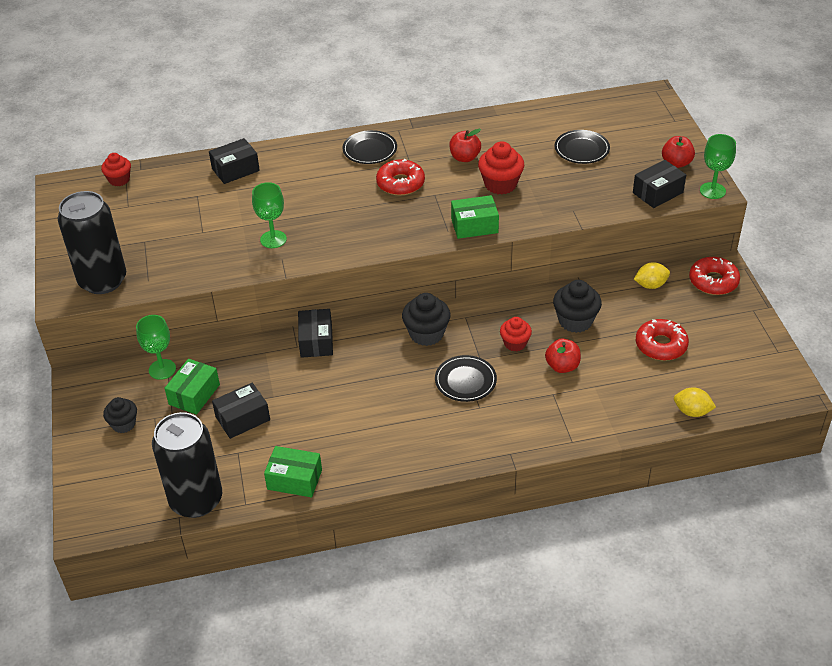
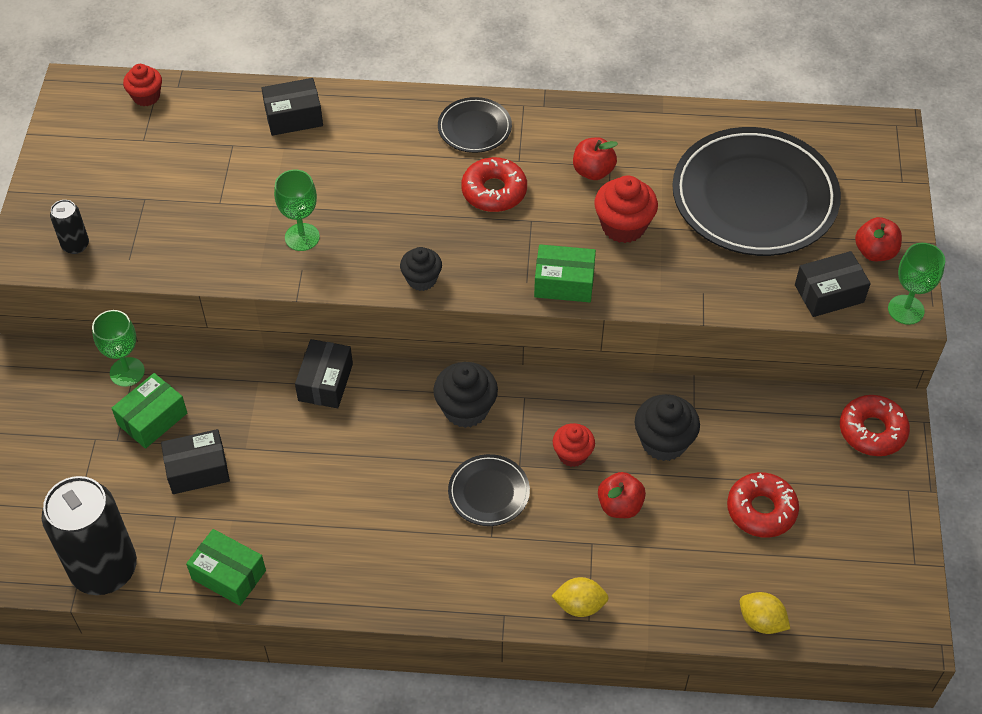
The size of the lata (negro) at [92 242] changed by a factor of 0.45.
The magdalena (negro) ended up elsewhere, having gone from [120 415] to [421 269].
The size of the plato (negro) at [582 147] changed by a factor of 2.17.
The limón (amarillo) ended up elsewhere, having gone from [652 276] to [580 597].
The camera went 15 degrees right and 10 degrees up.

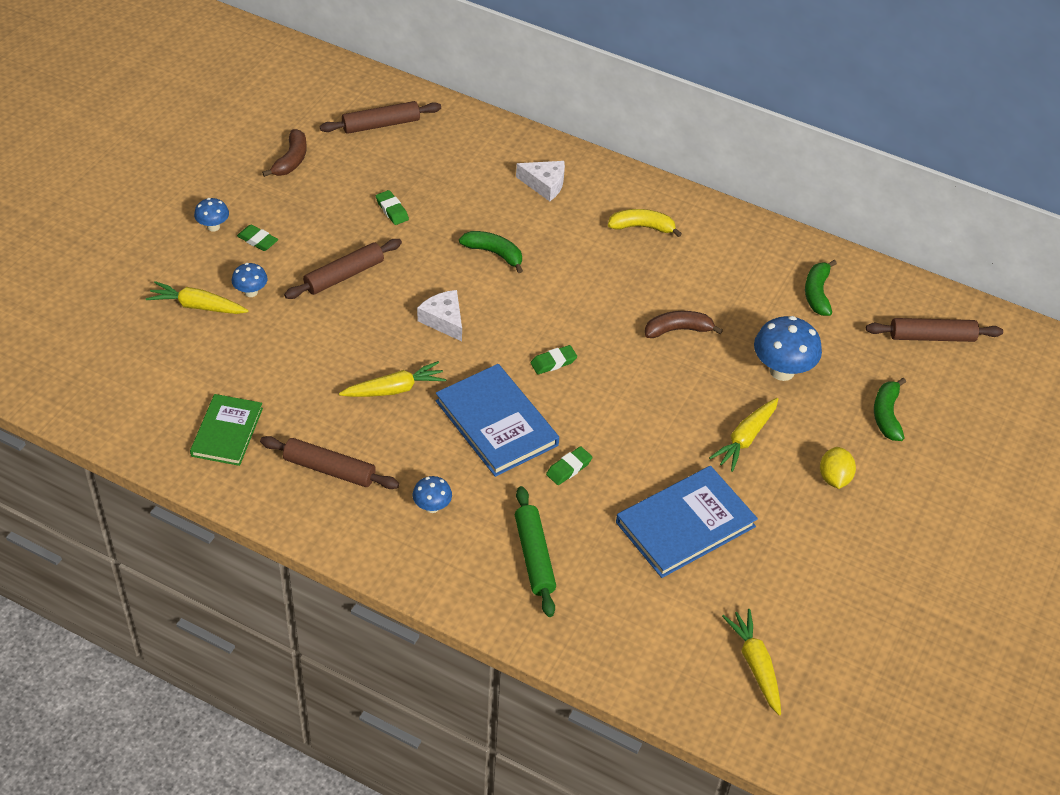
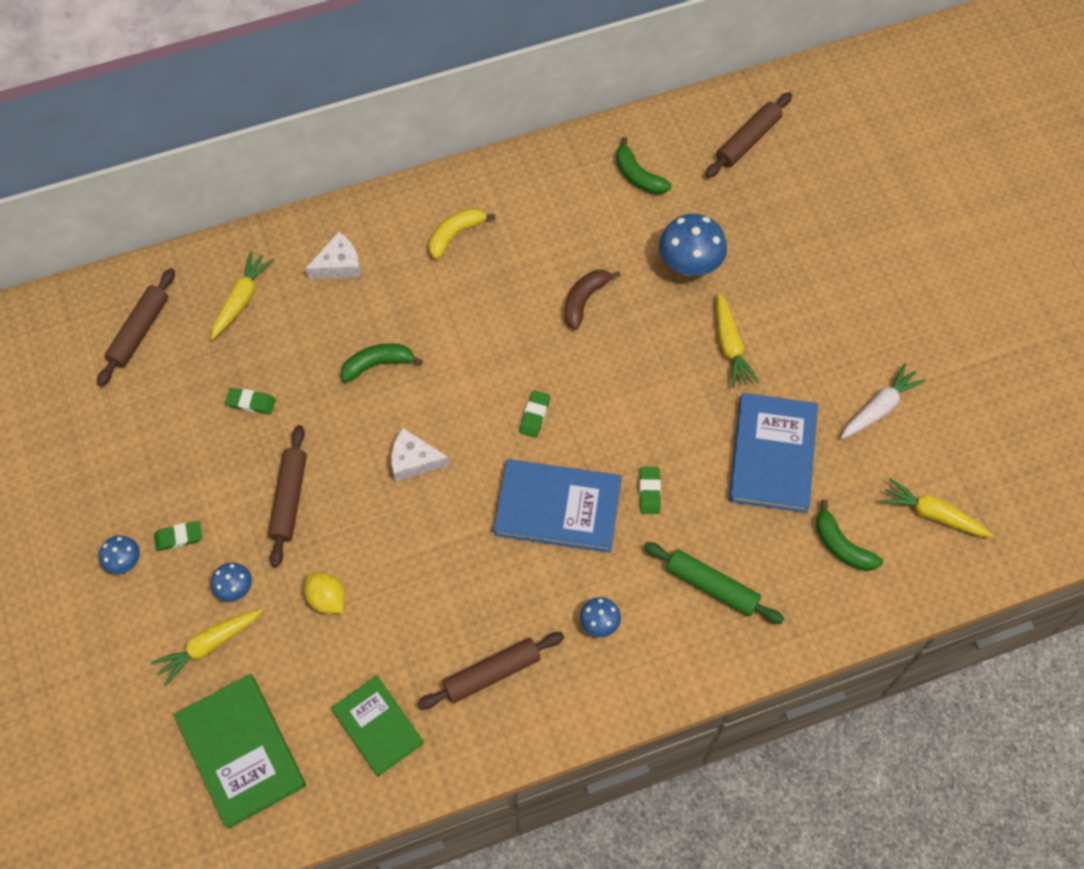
The second view lost the plátano (marrón) at [284 153].
The zanahoria (amarillo) ended up elsewhere, having gone from [392 379] to [242 295].
The limón (amarillo) ended up elsewhere, having gone from [838 468] to [325 593].
The plátano (verde) ended up elsewhere, having gone from [890 409] to [849 535].
The second view gained the libro (verde) at [240 751].
The second view gained the zanahoria (blanco) at [883 401].
The camera went 45 degrees left and 15 degrees up.

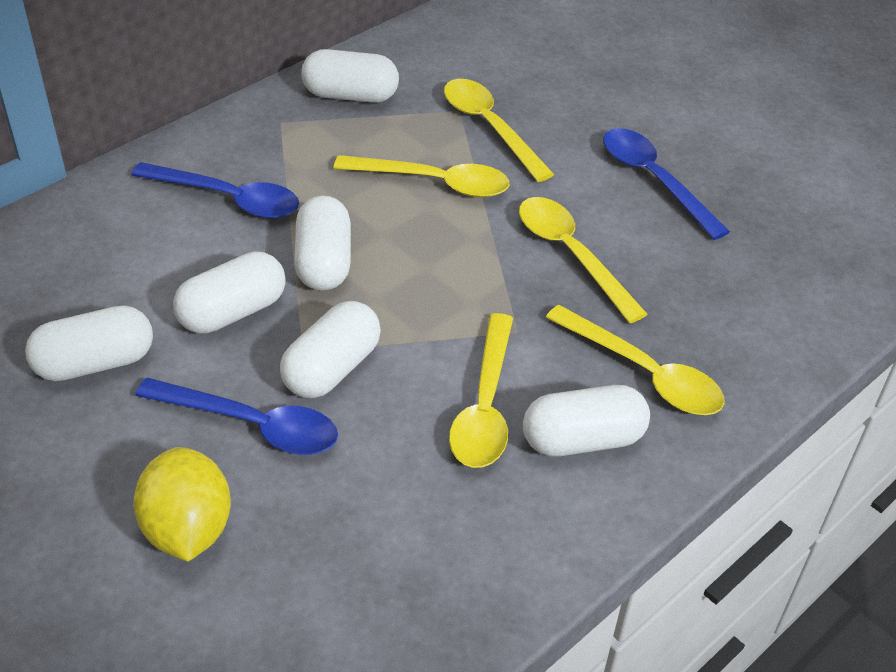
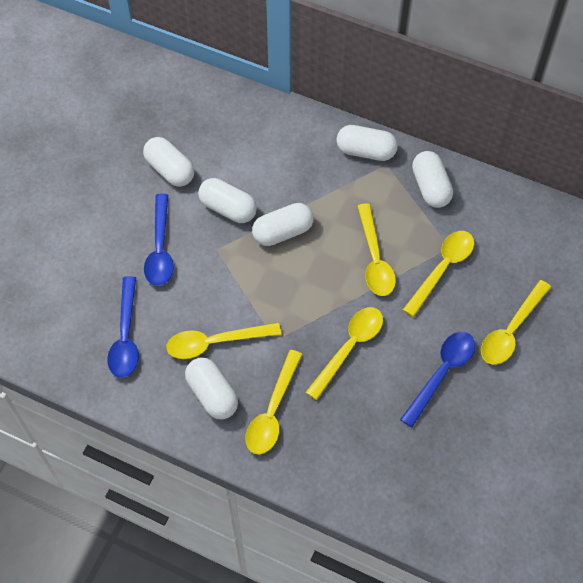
The cuchara (azul) ended up elsewhere, having gone from [215 190] to [123 327].
The second view lost the limón (amarillo) at [182 504].
The cápsula (blanco) ended up elsewhere, having gone from [330 350] to [367 143].
The second view gained the cuchara (amarillo) at [516 322].
The camera went 70 degrees right and 15 degrees up.

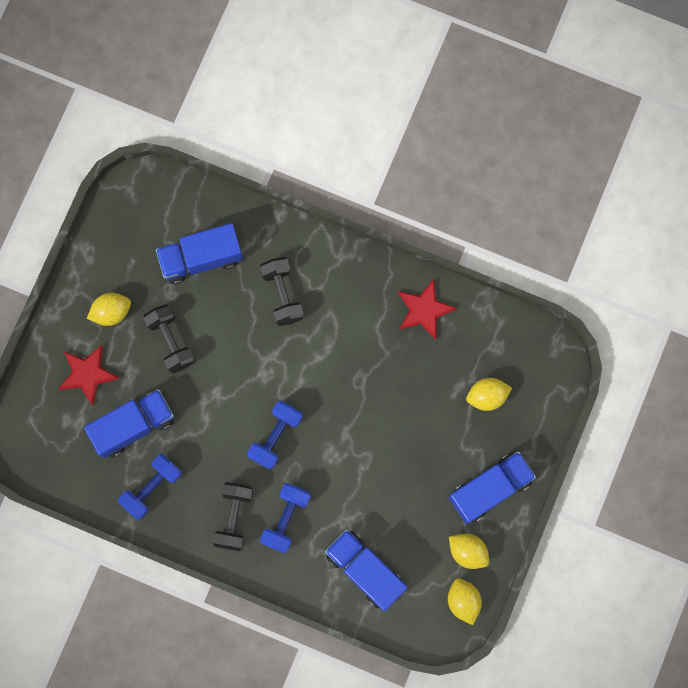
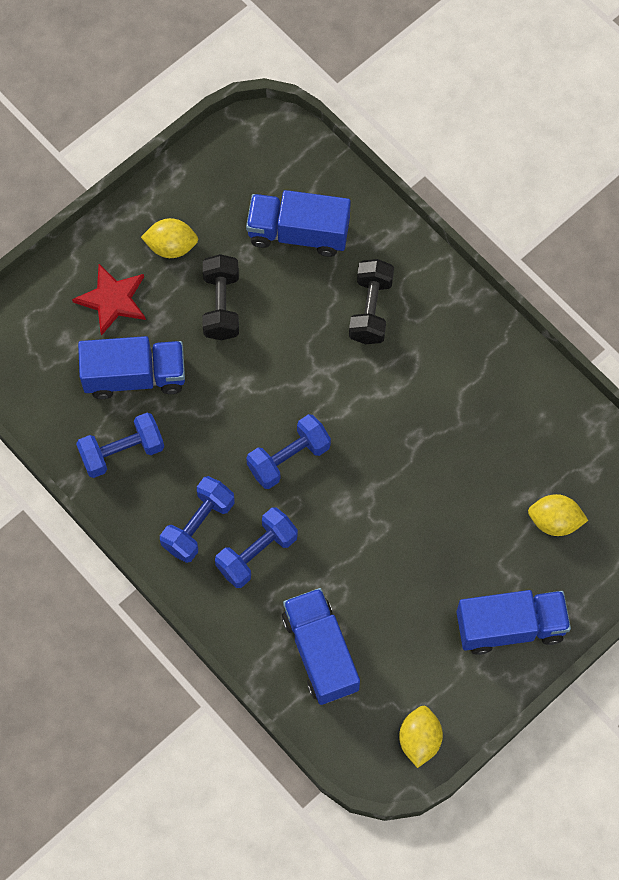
What was the mancuerna (negro) at [233 516] turned into the mancuerna (azul) at [197 519].
The second view lost the estrella (rojo) at [427 309].
The second view lost the limón (amarillo) at [469 551].
The camera went 25 degrees right and 10 degrees down.

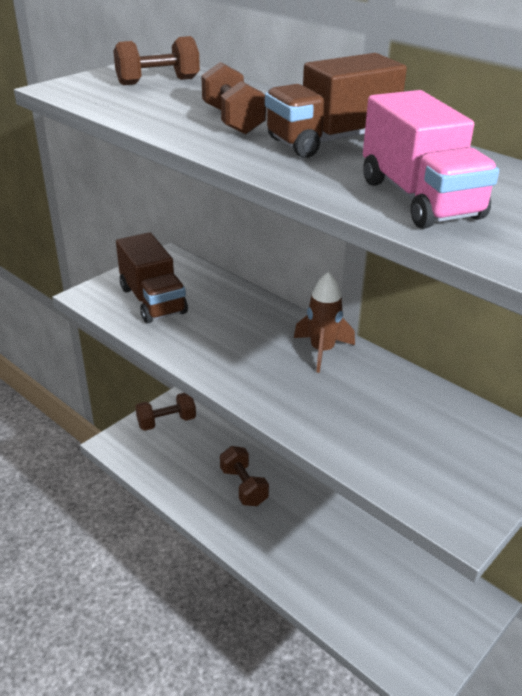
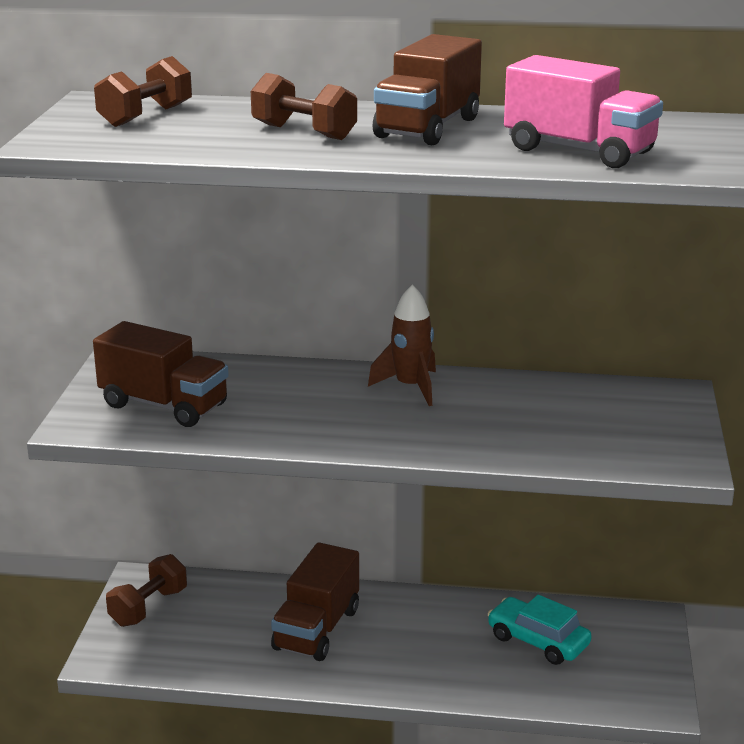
Where the mancuerna (marrón) stood at [244 476], the camión (marrón) came to stand at [315 601].
The second view gained the coche (turquesa) at [539 630].
The camera went 35 degrees left and 10 degrees down.

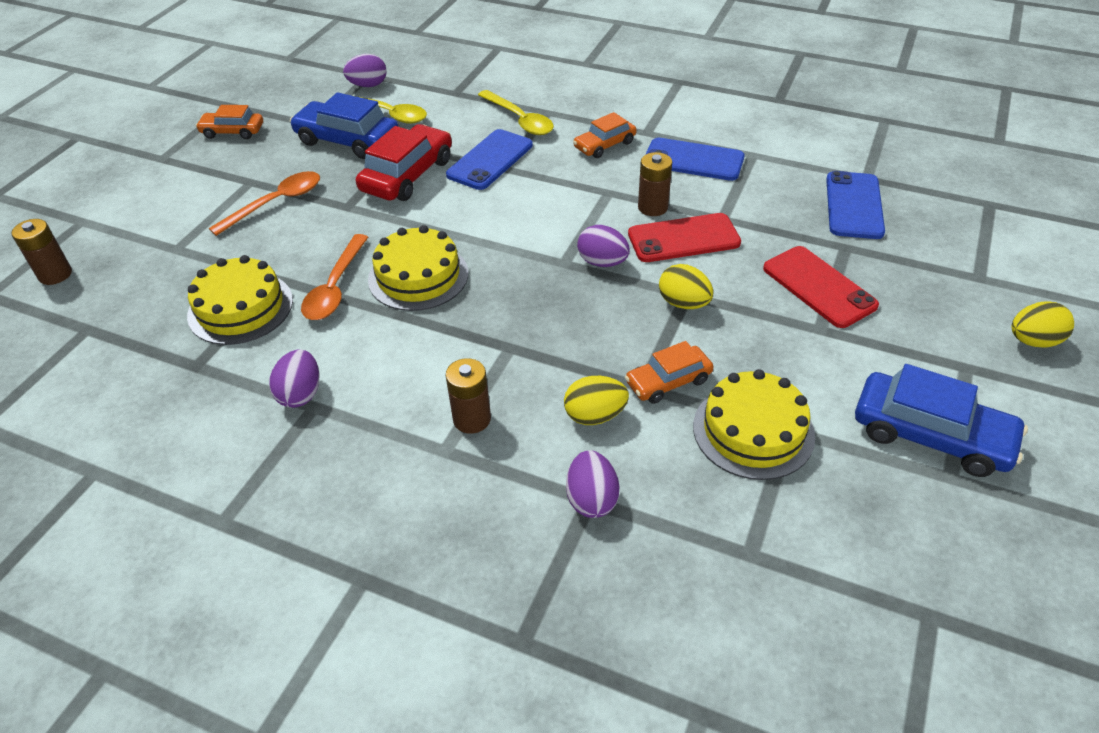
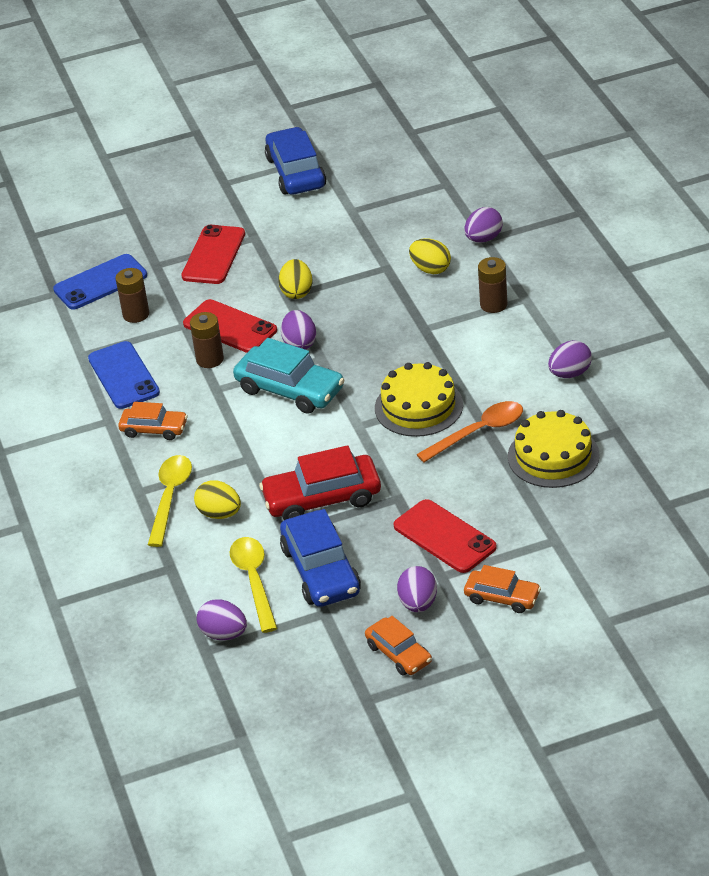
The pila (marrón) ended up elsewhere, having gone from [41 252] to [132 295].
Where the cuchara (naranja) stood at [264 203], the móvil (rojo) came to stand at [445 536].
The second view lost the móvil (azul) at [489 159].
The coche (naranja) ended up elsewhere, having gone from [669 372] to [502 589].
The second view lost the tarta (amarillo) at [754 424].
The huevo (amarillo) ended up elsewhere, having gone from [1042 324] to [217 499].
The second view gained the coche (turquesa) at [288 376].
The second view gained the huevo (morado) at [417 589].
The camera went 130 degrees left and 5 degrees down.

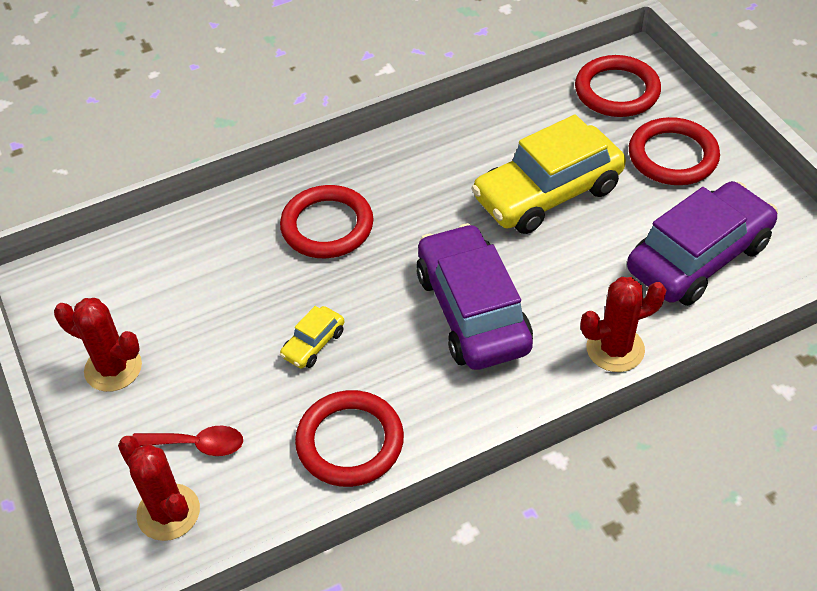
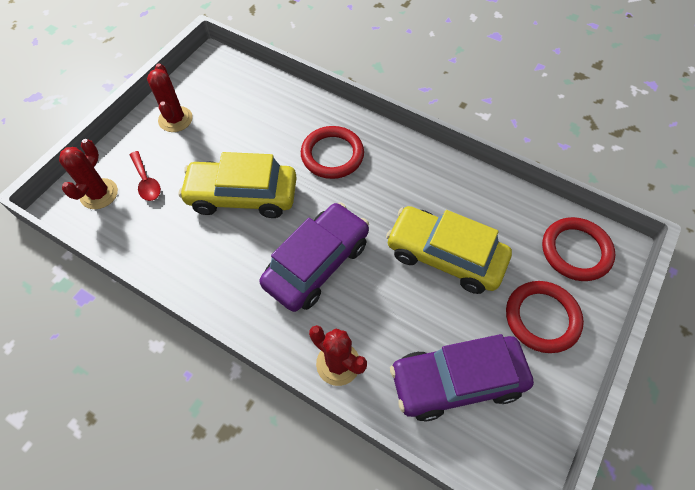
The size of the coche (amarillo) at [312 337] changed by a factor of 2.31.
The second view lost the anillo (rojo) at [349 438].
The coche (morado) at [702 243] ended up facing another way, 150 degrees clockwise from before.
The camera went 55 degrees right and 10 degrees up.

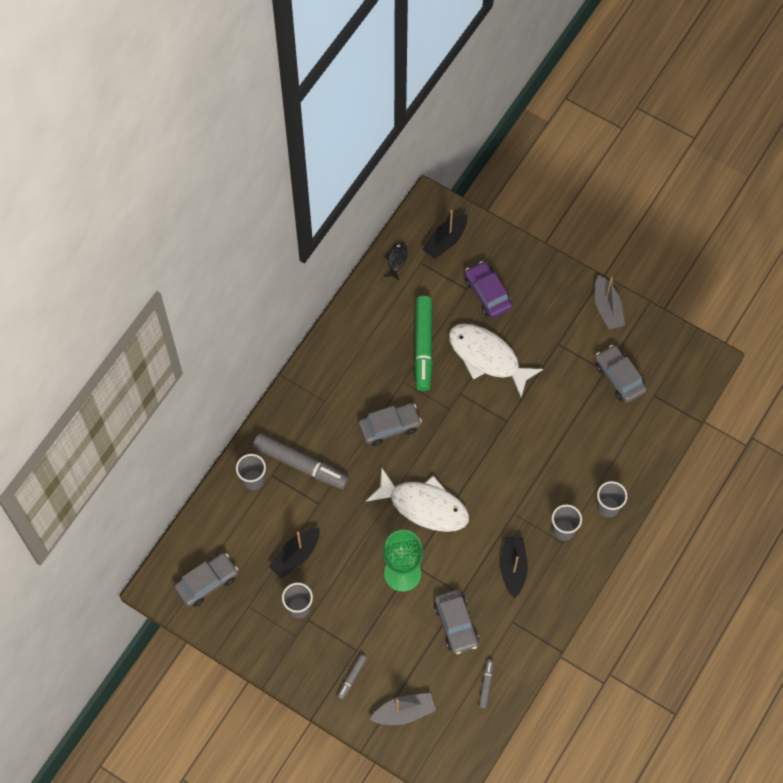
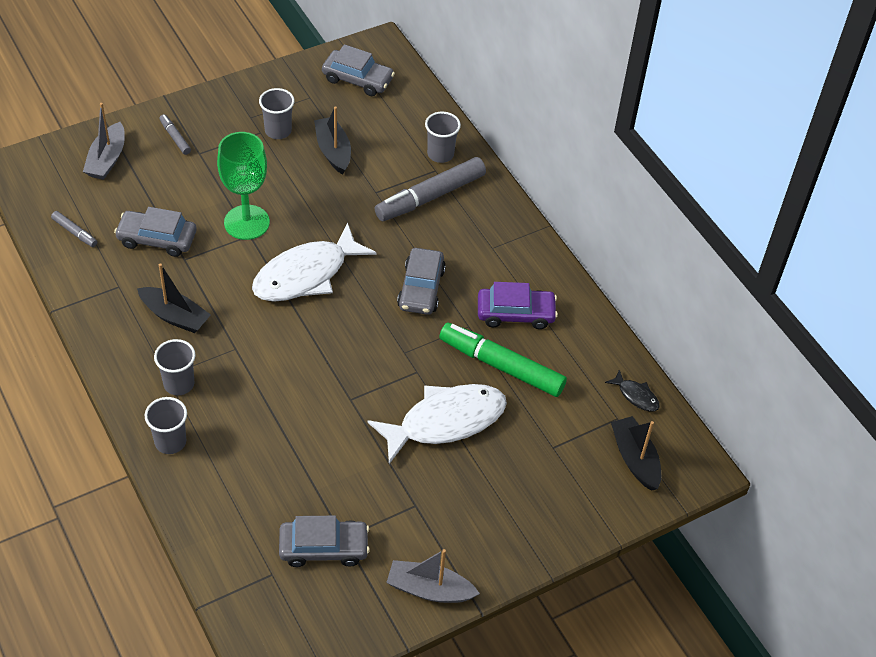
The coche (gris) at [206 580] ended up facing another way, 60 degrees counterclockwise from before.
The coche (morado) ended up elsewhere, having gone from [488 289] to [518 305].
The camera went 115 degrees right and 15 degrees down.

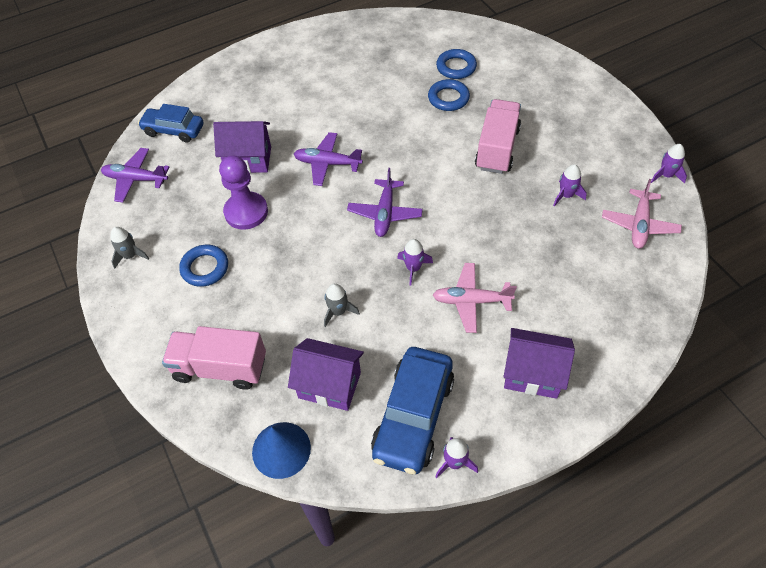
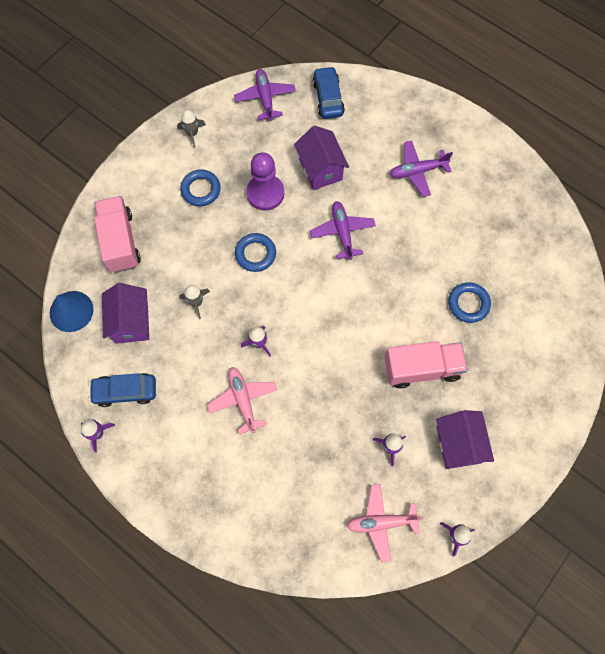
The avión (morado) ended up elsewhere, having gone from [385 202] to [421 169].
The size of the coche (azul) at [412 410] changed by a factor of 0.64.
The anillo (azul) ended up elsewhere, having gone from [456 64] to [255 252].
The casa (morado) ended up elsewhere, having gone from [539 363] to [465 439].
The camera went 65 degrees right and 15 degrees up.

